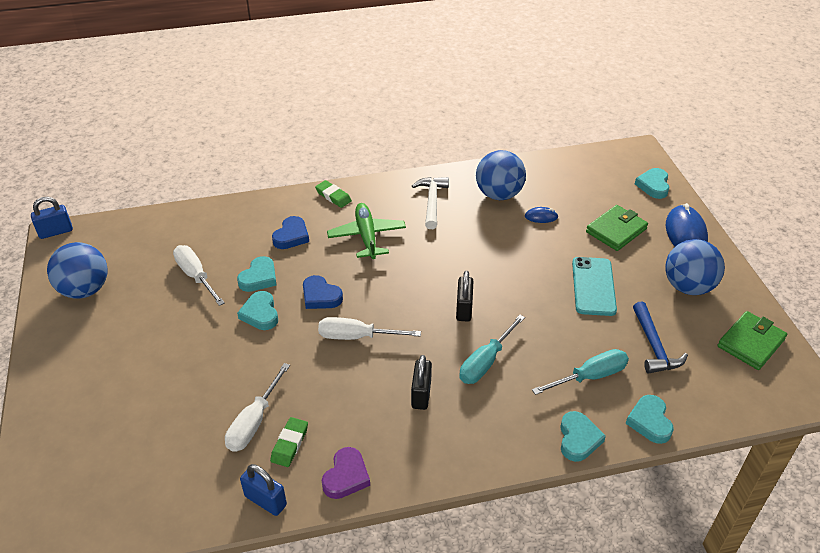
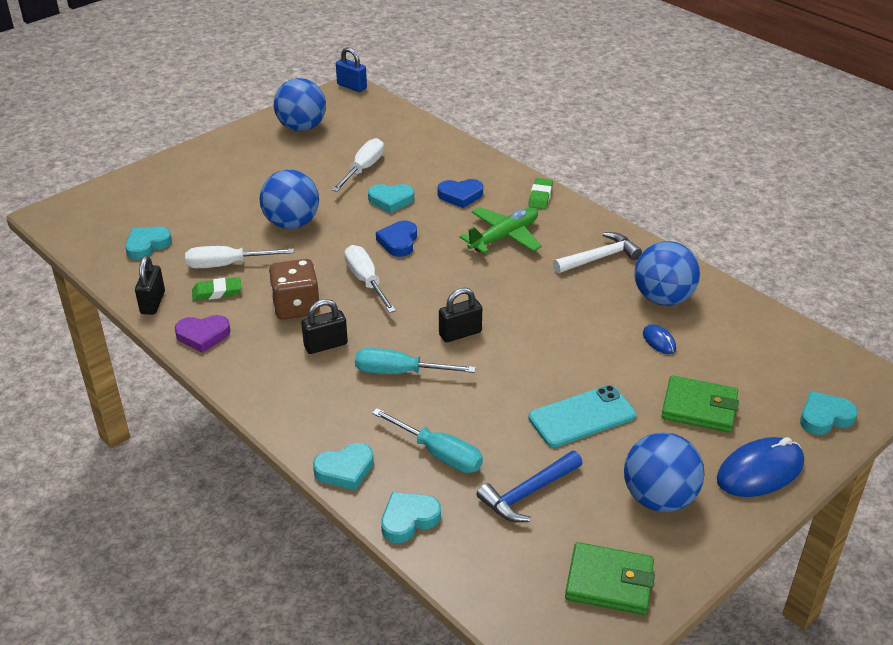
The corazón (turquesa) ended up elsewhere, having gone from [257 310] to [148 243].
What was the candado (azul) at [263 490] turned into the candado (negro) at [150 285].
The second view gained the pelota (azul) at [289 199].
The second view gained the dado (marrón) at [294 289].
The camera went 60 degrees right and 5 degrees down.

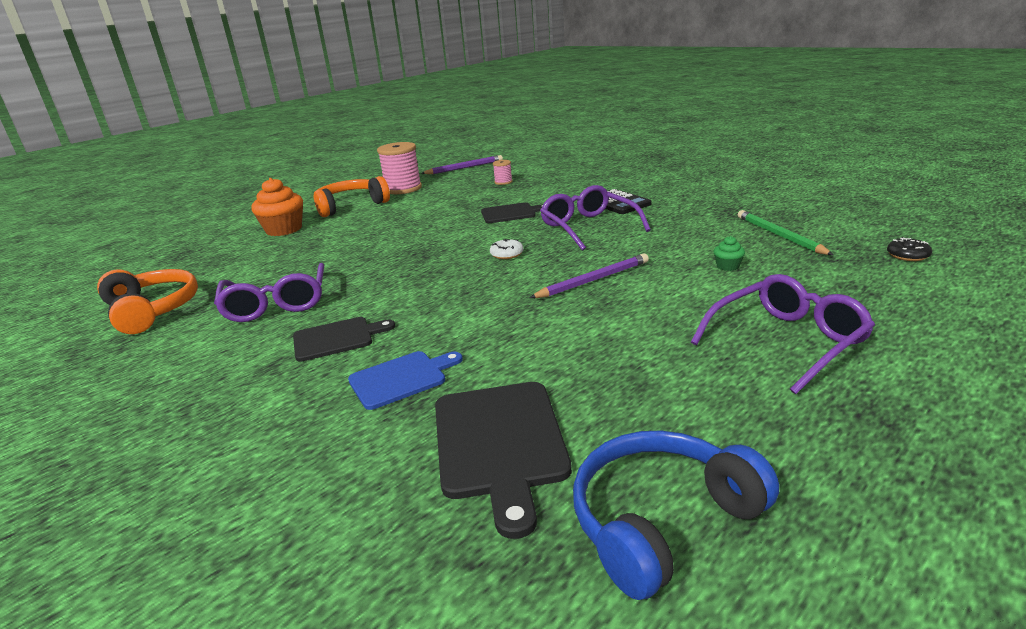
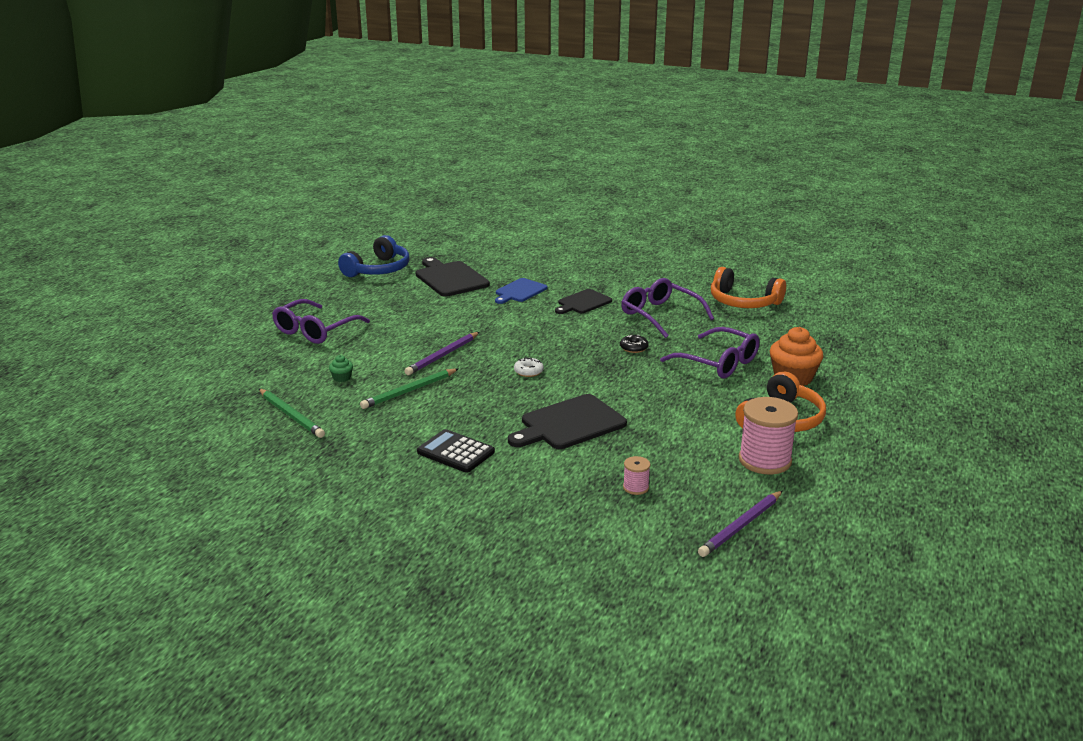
The size of the tabla de cortar (negro) at [512 212] changed by a factor of 1.56.
The gafas (morado) ended up elsewhere, having gone from [595 218] to [710 352].
The rosquilla (negro) ended up elsewhere, having gone from [909 249] to [634 344].
The second view gained the lápiz (verde) at [409 388].
The camera went 155 degrees right and 0 degrees up.

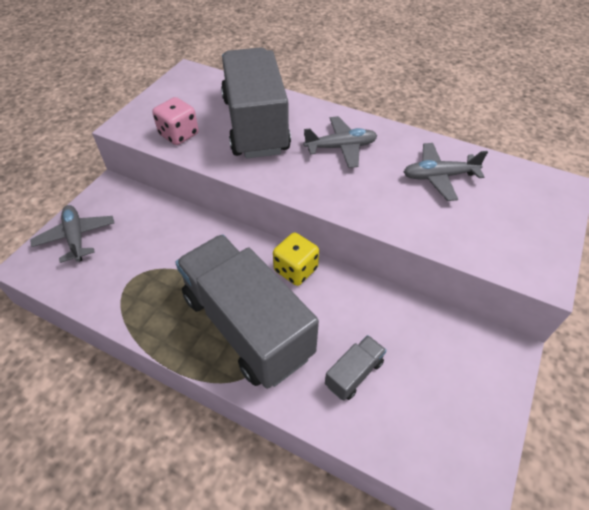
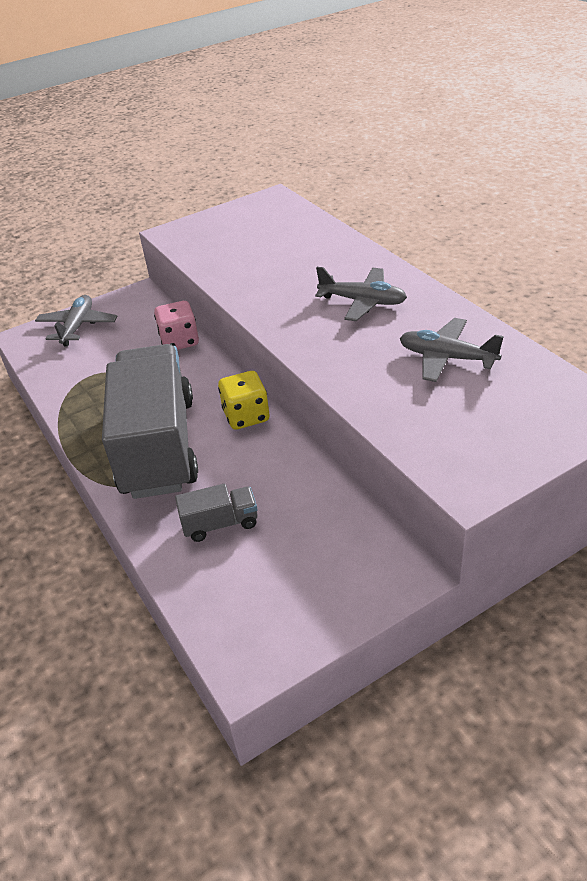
The dado (rosa) ended up elsewhere, having gone from [175 121] to [176 325].
The second view lost the camión (gris) at [256 102].
The camera went 35 degrees right and 10 degrees down.

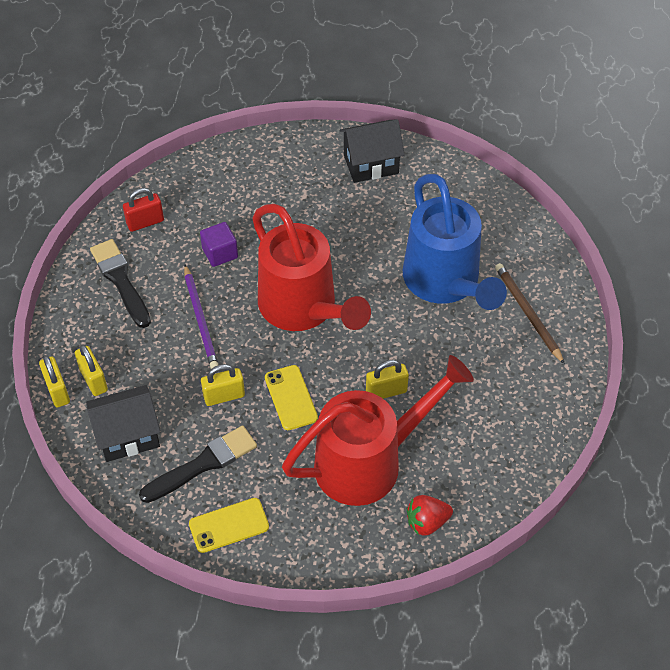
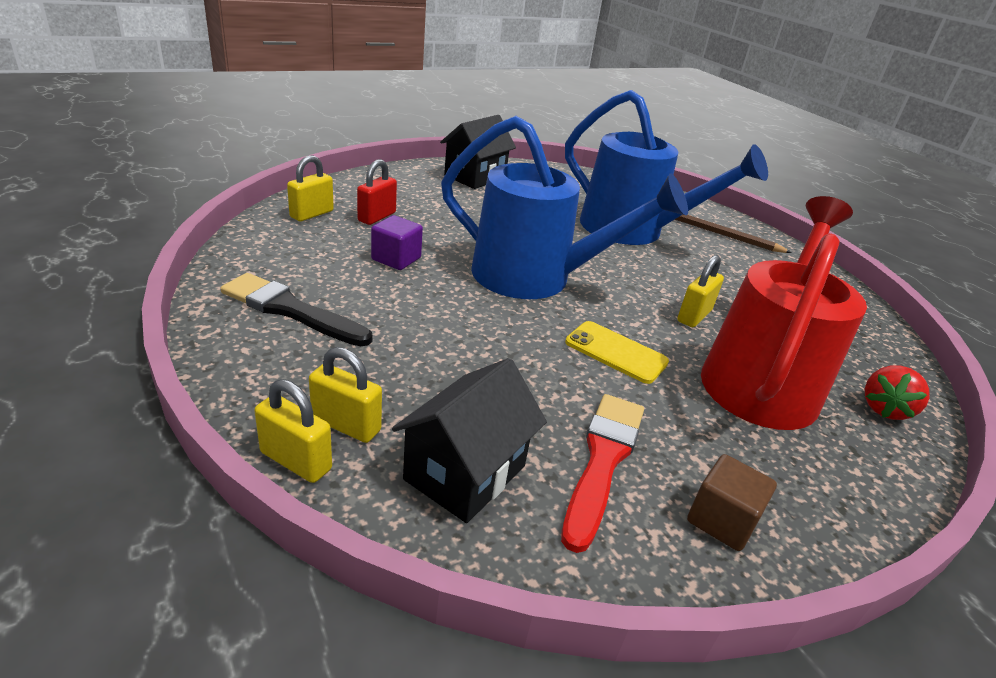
The candado (rojo) ended up elsewhere, having gone from [143 210] to [377 192].
What was the pincel (negro) at [198 464] turned into the pincel (rojo) at [602 473].
The second view lost the lápiz (morado) at [201 317].
Where the móvil (amarillo) stood at [229 525], the cubo (marrón) came to stand at [732 502].
The candado (amarillo) ended up elsewhere, having gone from [223 385] to [310 188].
What was the regadera (rojo) at [311 267] turned into the regadera (azul) at [564 207].
The camera went 40 degrees left and 20 degrees down.

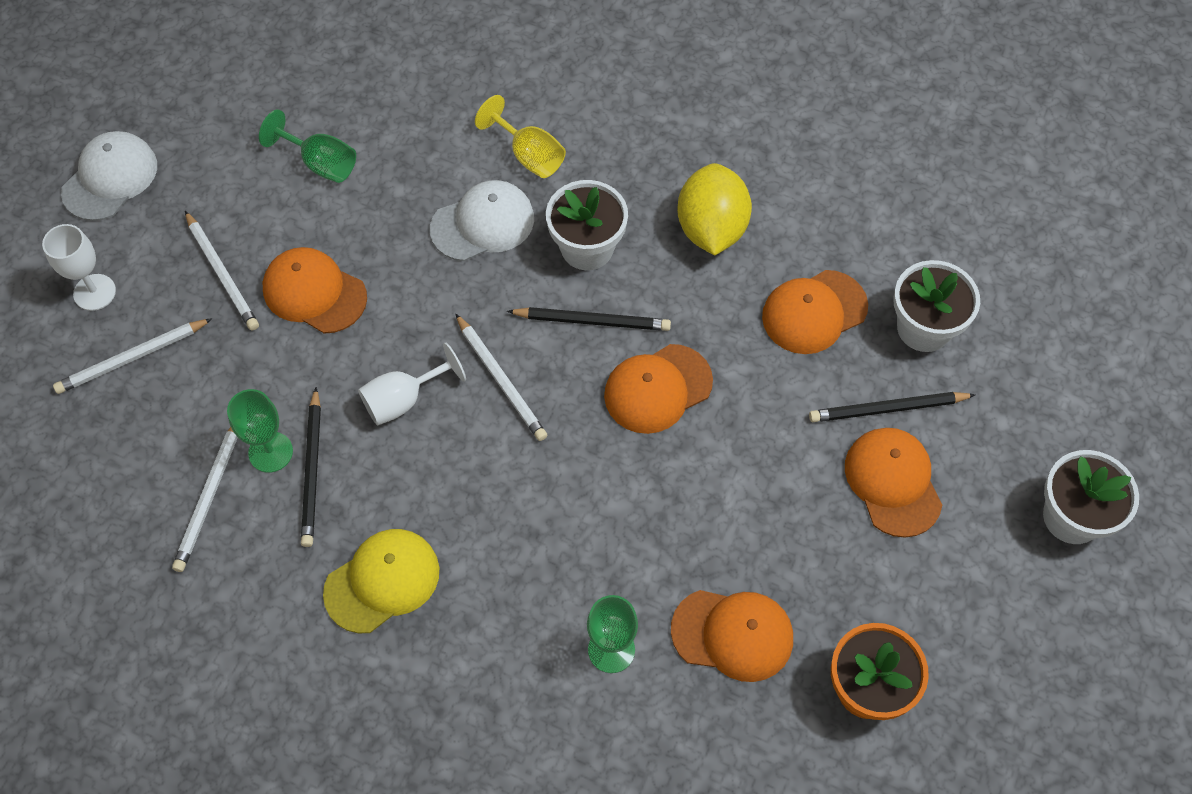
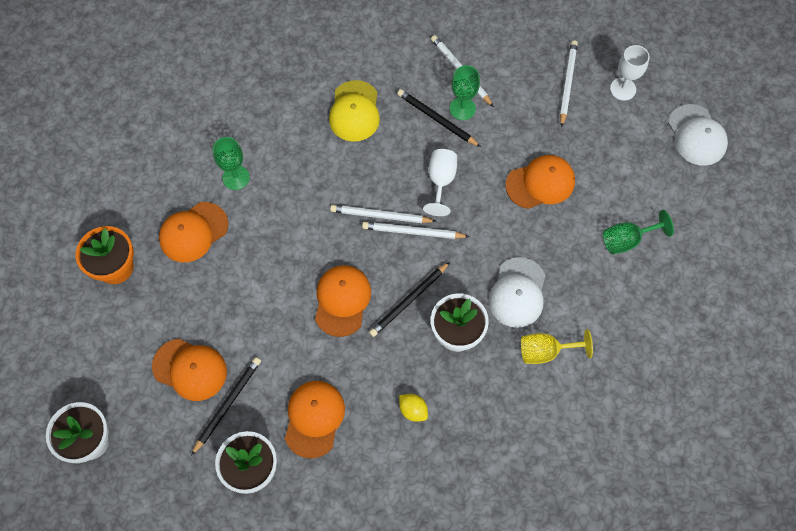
The lápiz (blanco) ended up elsewhere, having gone from [222 271] to [383 214].
The size of the limón (amarillo) at [714 209] changed by a factor of 0.48.
The camera went 130 degrees right and 5 degrees up.

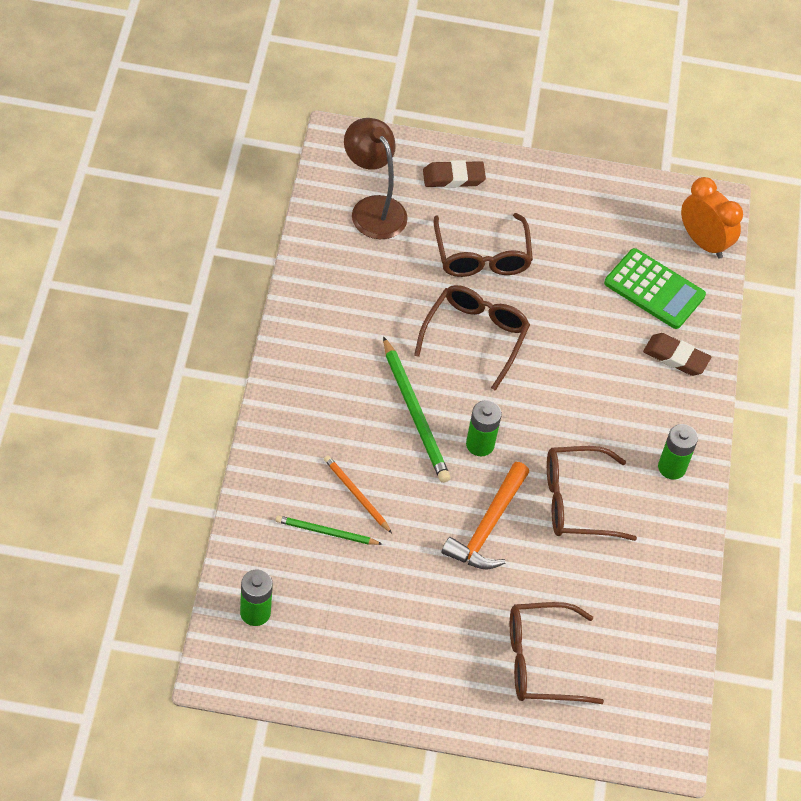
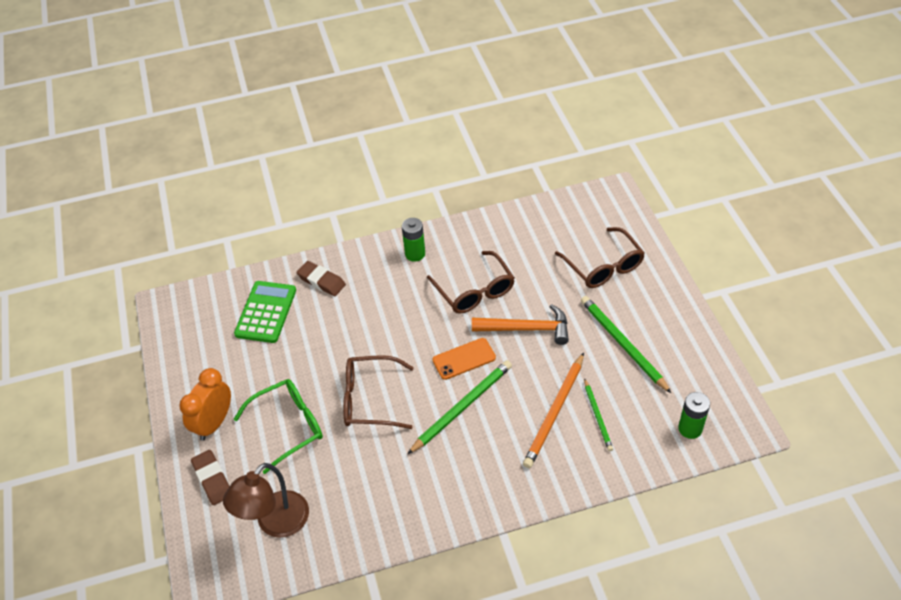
The size of the lápiz (naranja) at [358 494] changed by a factor of 1.70.
What was the gafas (marrón) at [483 245] turned into the gafas (verde) at [278 426].
Where the pila (verde) stood at [484 428], the móvil (naranja) came to stand at [464 359].
The goma de borrar (marrón) at [677 354] ended up facing another way, 60 degrees counterclockwise from before.
The despertador (naranja) ended up elsewhere, having gone from [712 218] to [205 404].
The second view gained the lápiz (verde) at [626 345].
The camera went 105 degrees left and 5 degrees down.

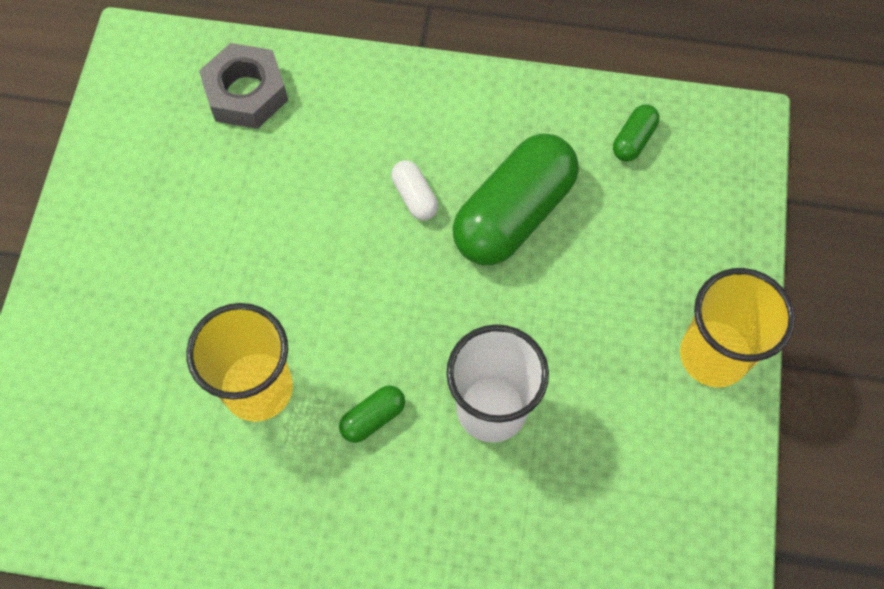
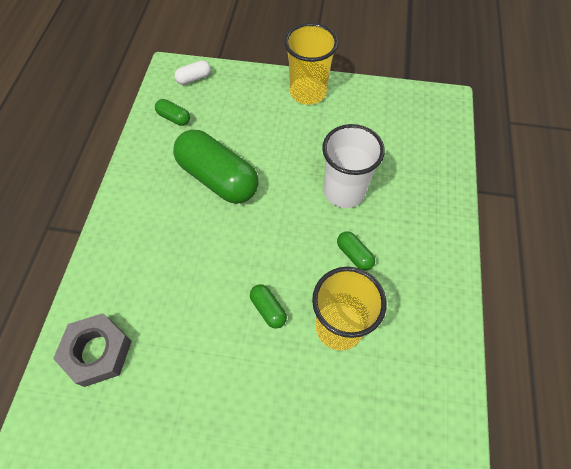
The cápsula (blanco) ended up elsewhere, having gone from [414 190] to [192 72].
The second view gained the cápsula (verde) at [268 306].
The camera went 90 degrees left and 5 degrees down.

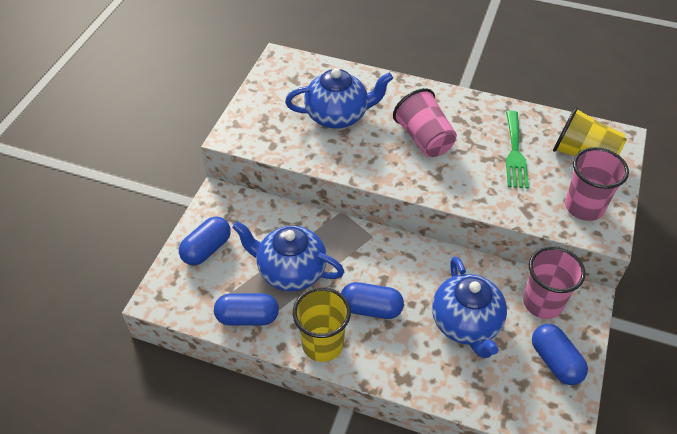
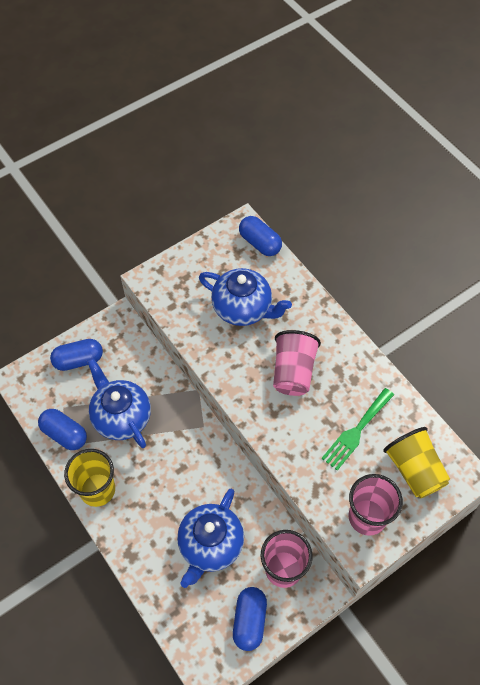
The cápsula (azul) ended up elsewhere, having gone from [372 300] to [260 236].
The camera went 35 degrees right and 10 degrees up.

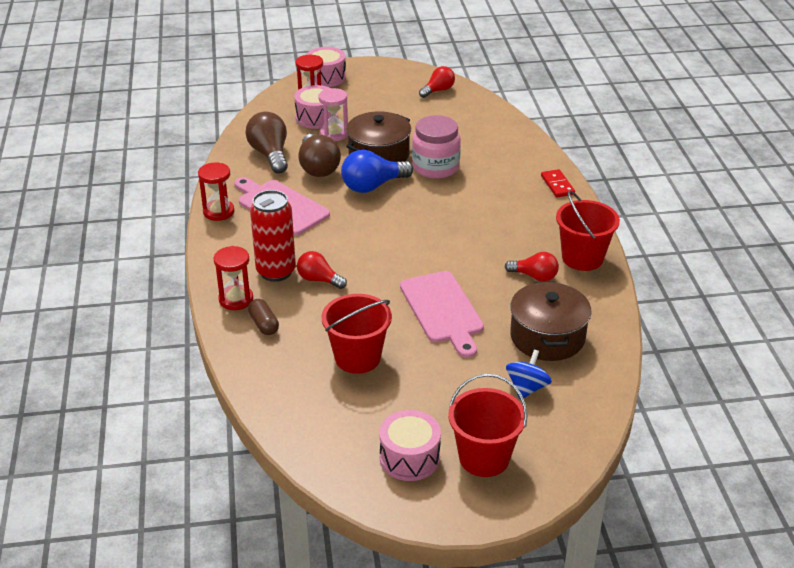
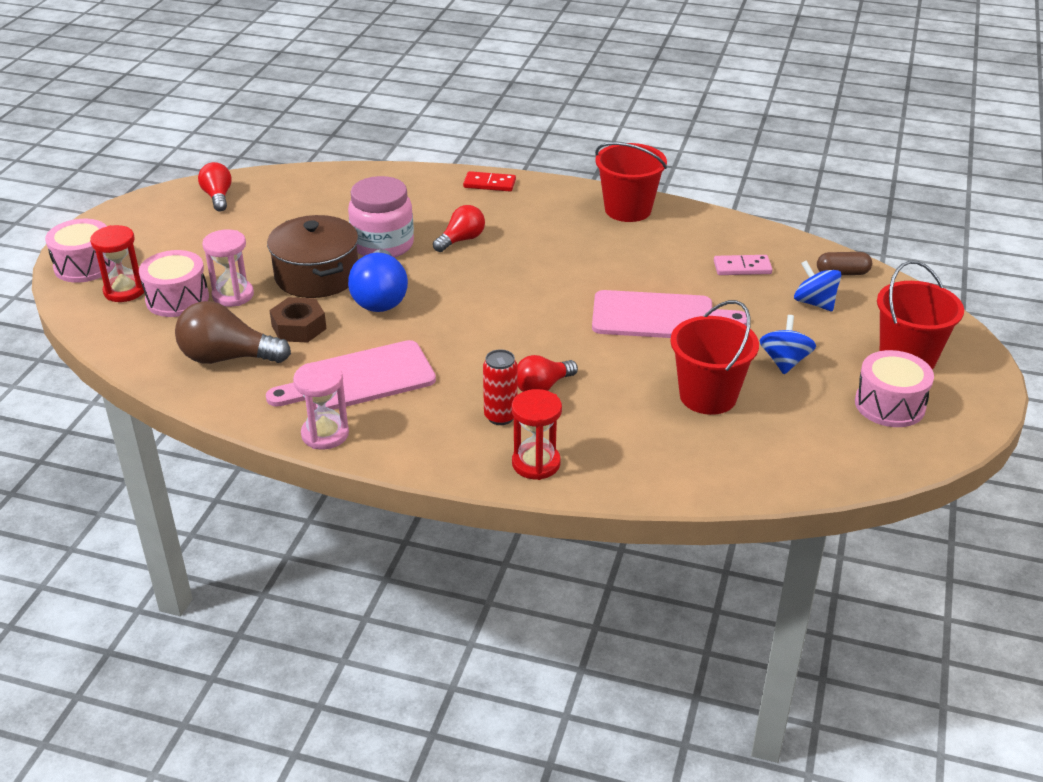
What was the reloj de arena (rojo) at [216 191] turned into the reloj de arena (rosa) at [321 405].
The cápsula (marrón) ended up elsewhere, having gone from [263 317] to [844 263].
The size of the lata (rojo) at [273 236] changed by a factor of 0.61.
Where the bombilla (marrón) stood at [320 155], the tuerca (marrón) came to stand at [298 320].
The bombilla (rojo) ended up elsewhere, having gone from [532 266] to [459 228].
Where the olla (marrón) stood at [551 321], the ficha de dominó (rosa) came to stand at [743 265].
The second view gained the peonza (azul) at [787 344].
The camera went 65 degrees left and 0 degrees up.

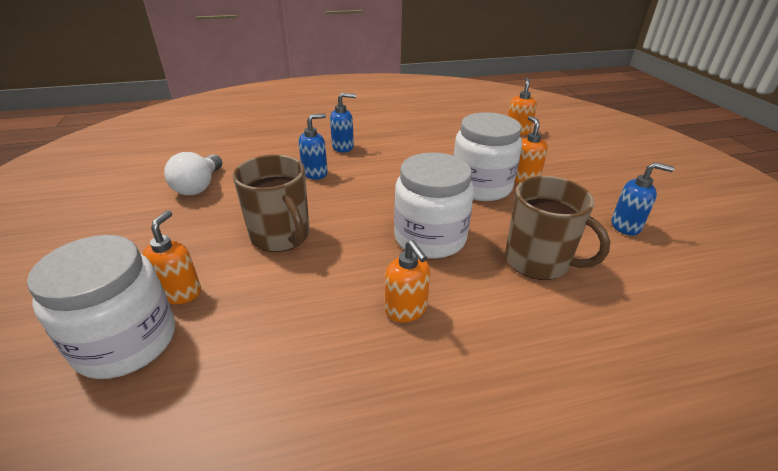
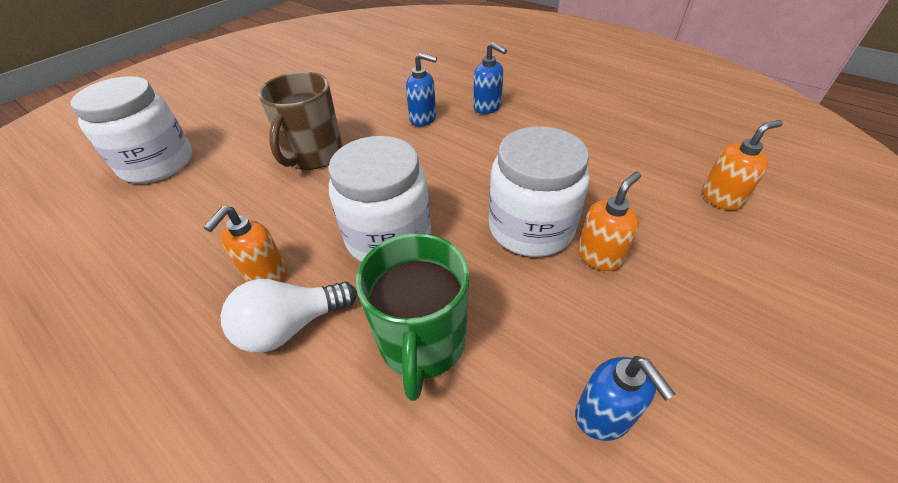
The second view lost the dispensador de jabón (naranja) at [171 257].
The bombilla (blanco) ended up elsewhere, having gone from [193 173] to [289 316].
What was the taza (marrón) at [557 228] turned into the taza (verde) at [412 317].
The camera went 55 degrees right and 10 degrees up.

